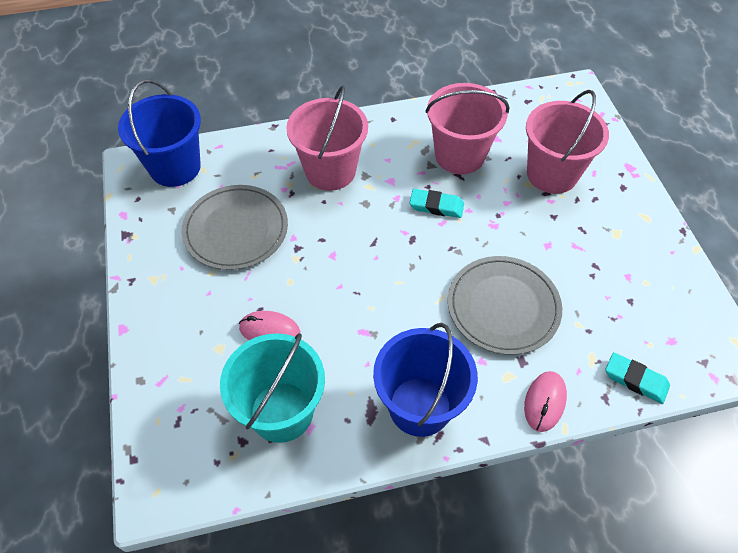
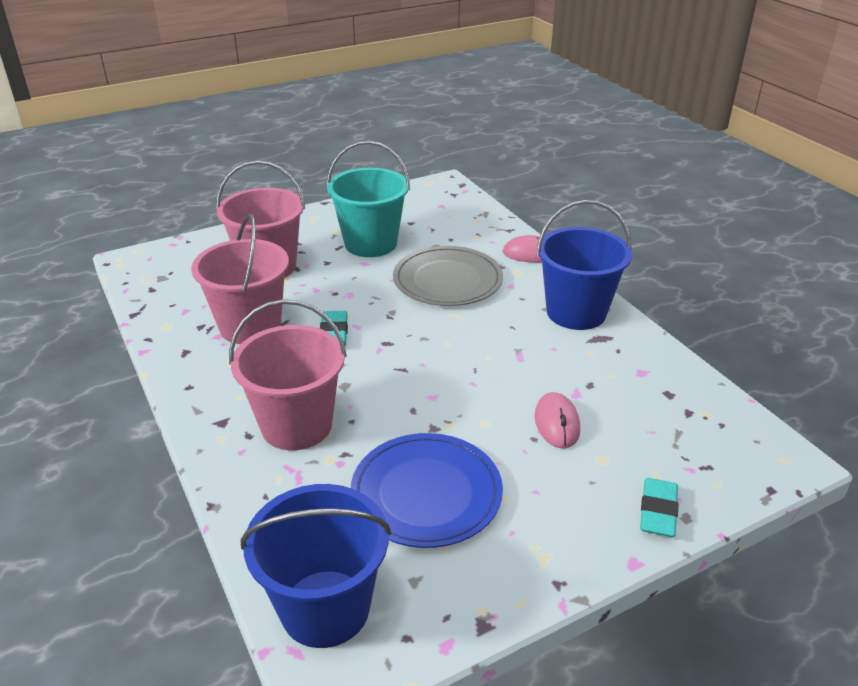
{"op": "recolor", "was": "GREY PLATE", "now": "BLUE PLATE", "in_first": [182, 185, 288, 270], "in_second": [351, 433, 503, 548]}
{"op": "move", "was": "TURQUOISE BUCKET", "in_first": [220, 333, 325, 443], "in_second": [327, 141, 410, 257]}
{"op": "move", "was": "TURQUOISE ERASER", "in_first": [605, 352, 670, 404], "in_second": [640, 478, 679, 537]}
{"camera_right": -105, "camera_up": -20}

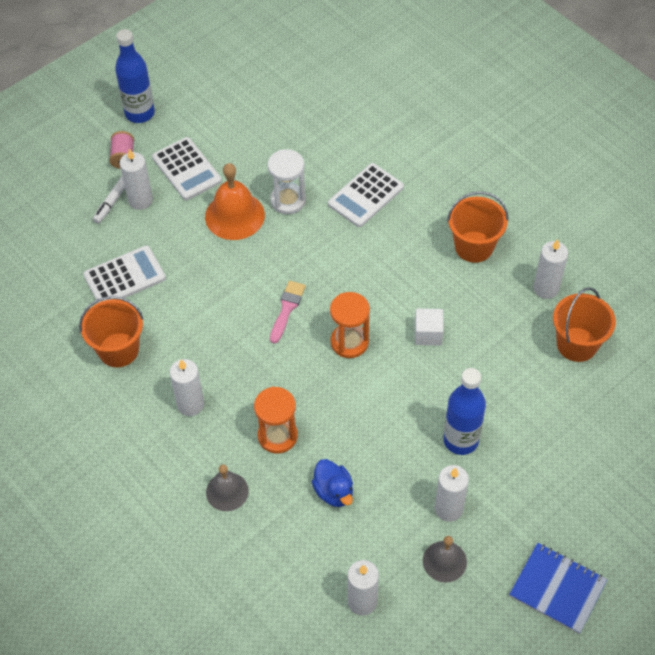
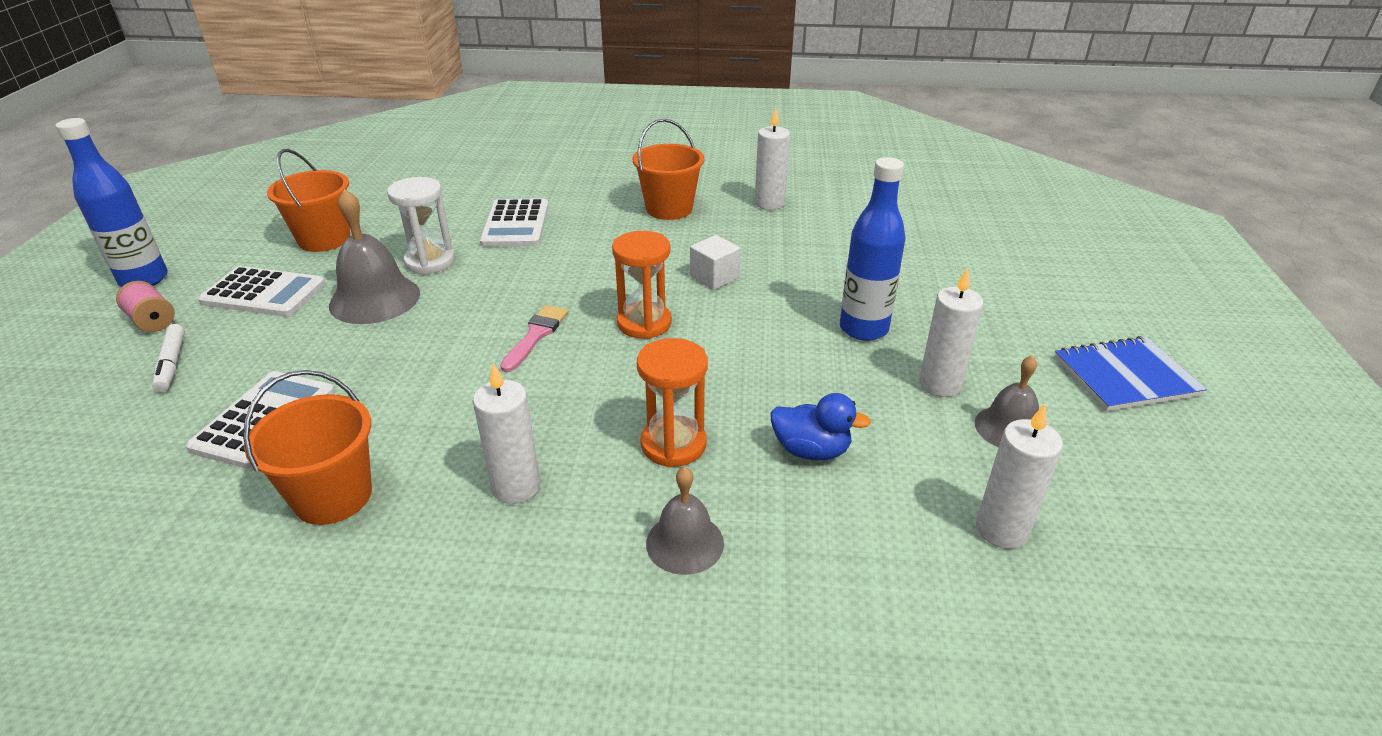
{"op": "delete", "was": "WHITE CANDLE", "in_first": [120, 149, 153, 210]}
{"op": "recolor", "was": "ORANGE BELL", "now": "GREY BELL", "in_first": [205, 163, 265, 240], "in_second": [329, 189, 420, 324]}
{"op": "rotate", "was": "PINK BRUSH", "in_first": [270, 281, 306, 344], "in_second": [500, 305, 568, 372], "clockwise": 45}
{"op": "move", "was": "ORANGE BUCKET", "in_first": [553, 287, 616, 362], "in_second": [267, 149, 350, 252]}
{"camera_right": -45, "camera_up": -20}

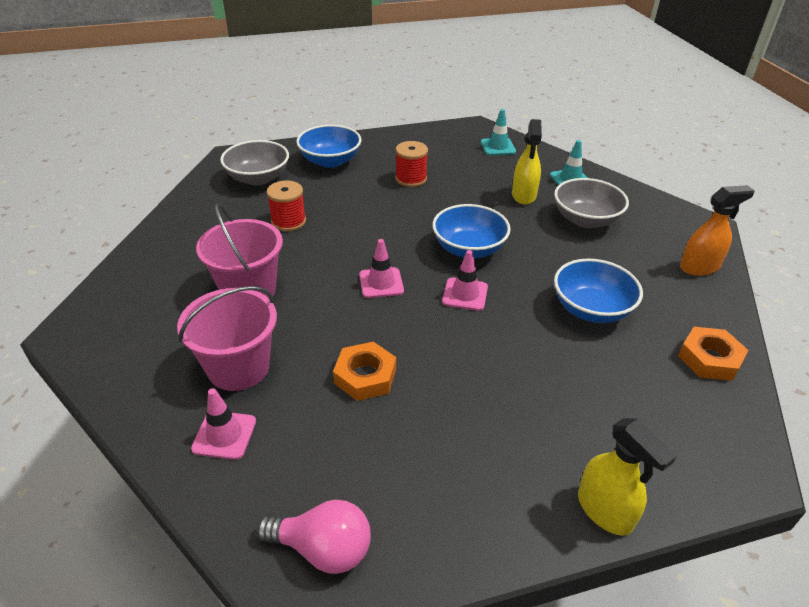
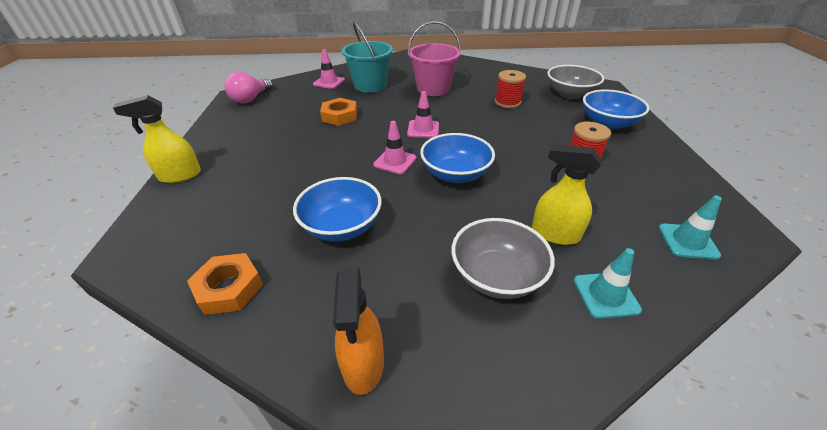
{"op": "recolor", "was": "PINK BUCKET", "now": "TURQUOISE BUCKET", "in_first": [177, 286, 277, 391], "in_second": [342, 22, 393, 93]}
{"camera_right": 105, "camera_up": 0}

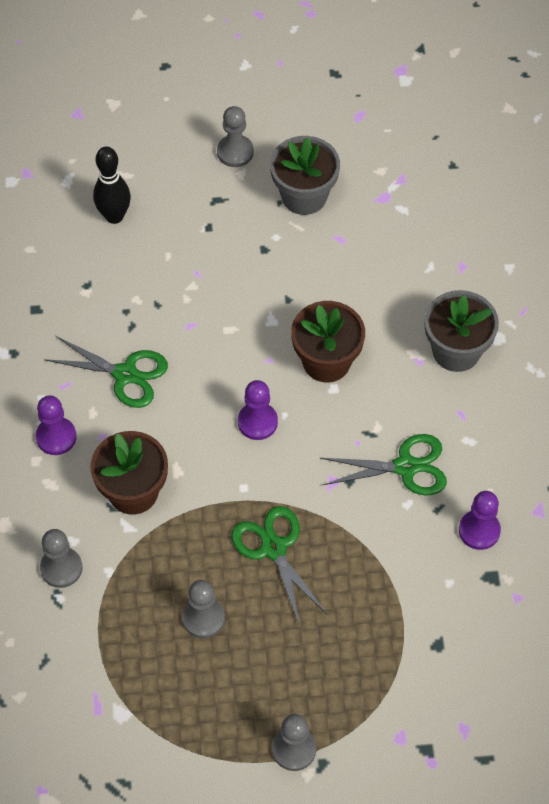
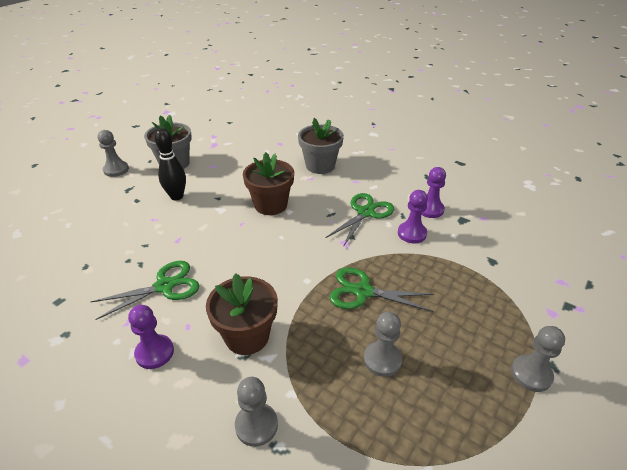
{"op": "move", "was": "BLACK BOWLING PIN", "in_first": [93, 147, 131, 224], "in_second": [154, 128, 186, 200]}
{"op": "move", "was": "PURPLE PAWN", "in_first": [238, 380, 278, 440], "in_second": [398, 190, 428, 243]}
{"camera_right": -50, "camera_up": -20}

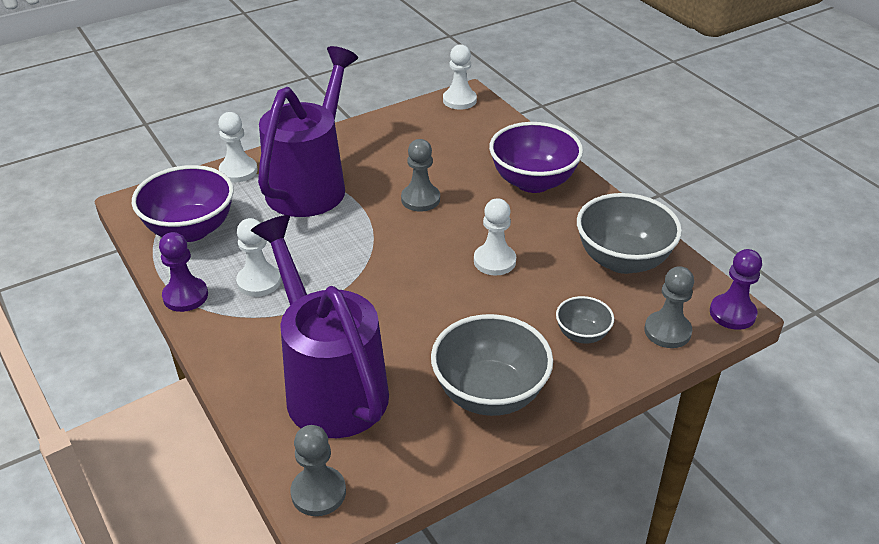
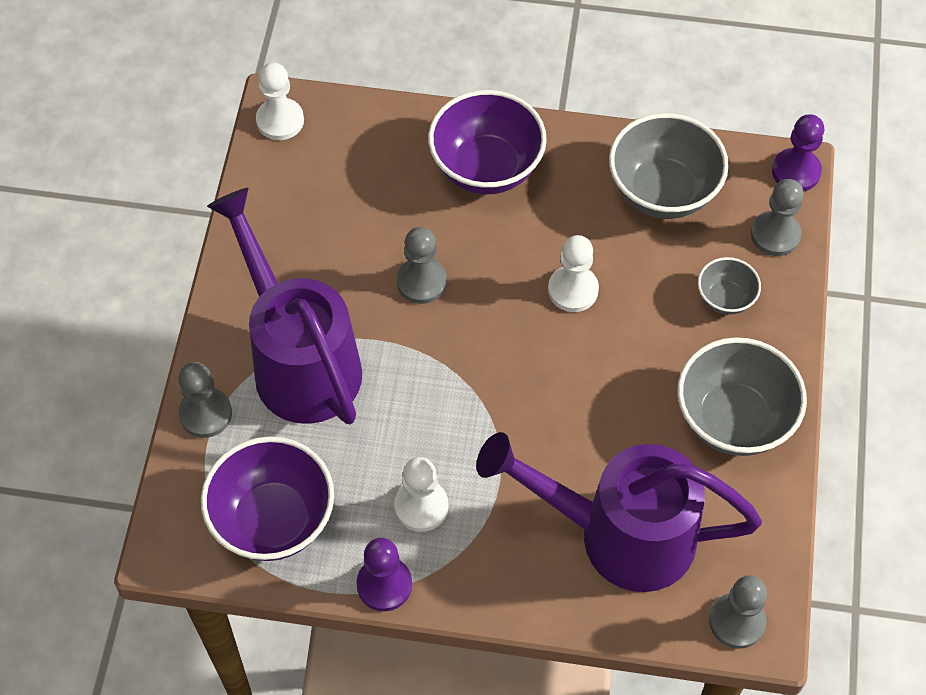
{"op": "recolor", "was": "WHITE PAWN", "now": "GREY PAWN", "in_first": [218, 112, 258, 182], "in_second": [178, 362, 232, 438]}
{"camera_right": -50, "camera_up": 20}

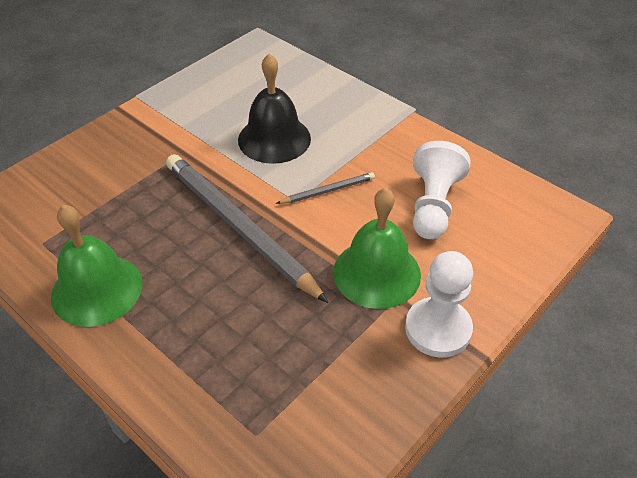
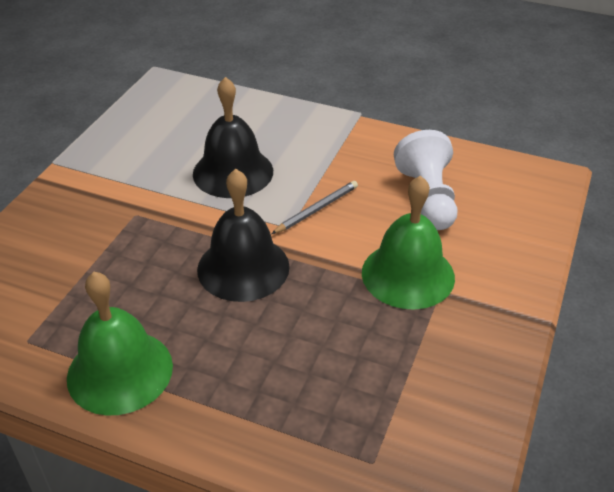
{"op": "replace", "was": "GREY PENCIL", "now": "BLACK BELL", "in_first": [166, 154, 328, 303], "in_second": [197, 169, 290, 302]}
{"op": "delete", "was": "WHITE PAWN", "in_first": [405, 251, 473, 358]}
{"camera_right": -20, "camera_up": -5}

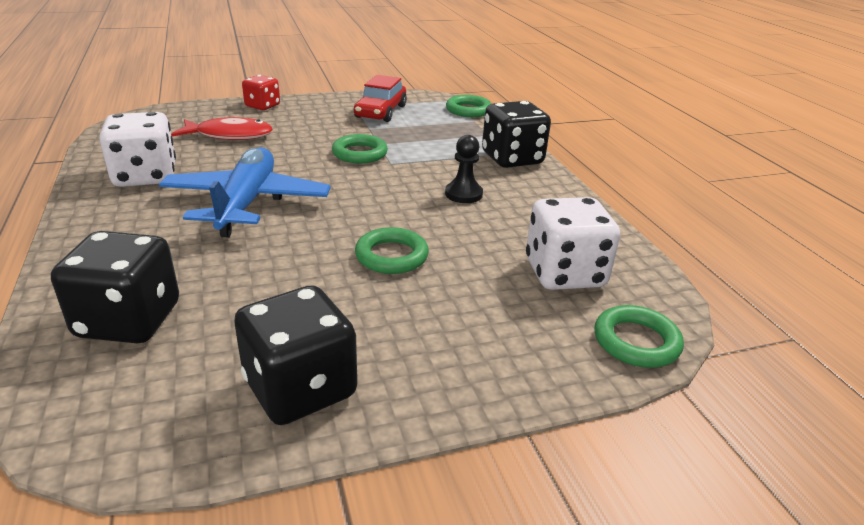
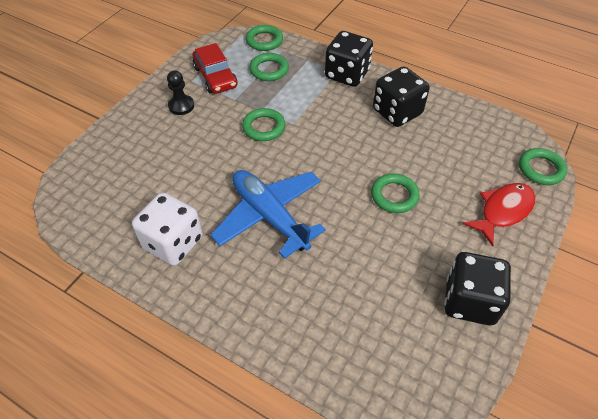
{"op": "move", "was": "BLACK DICE", "in_first": [51, 231, 179, 343], "in_second": [373, 66, 430, 127]}
{"op": "move", "was": "RED FISH", "in_first": [171, 117, 273, 140], "in_second": [463, 183, 536, 246]}
{"op": "delete", "was": "RED DICE", "in_first": [242, 75, 280, 110]}
{"op": "move", "was": "BLACK PAWN", "in_first": [445, 135, 483, 203], "in_second": [167, 70, 194, 115]}
{"op": "delete", "was": "WHITE DICE", "in_first": [526, 197, 620, 290]}
{"op": "insert", "now": "GREEN RING", "in_second": [249, 53, 289, 81]}
{"camera_right": -40, "camera_up": 20}

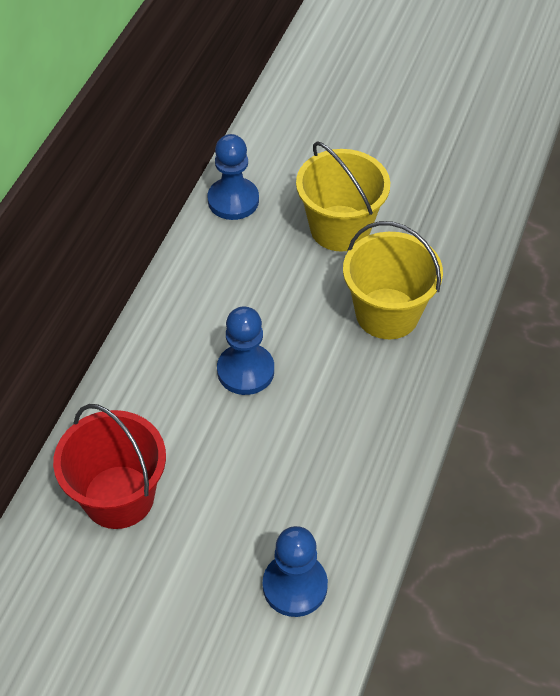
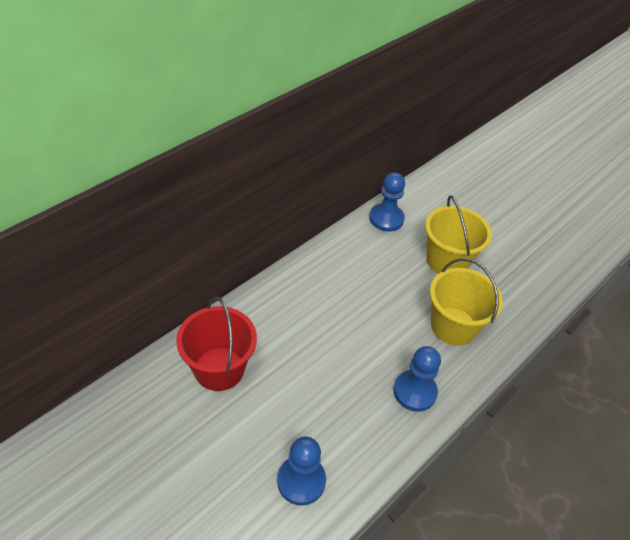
{"op": "move", "was": "BLUE PAWN", "in_first": [217, 307, 274, 395], "in_second": [393, 346, 441, 412]}
{"camera_right": 20, "camera_up": -5}

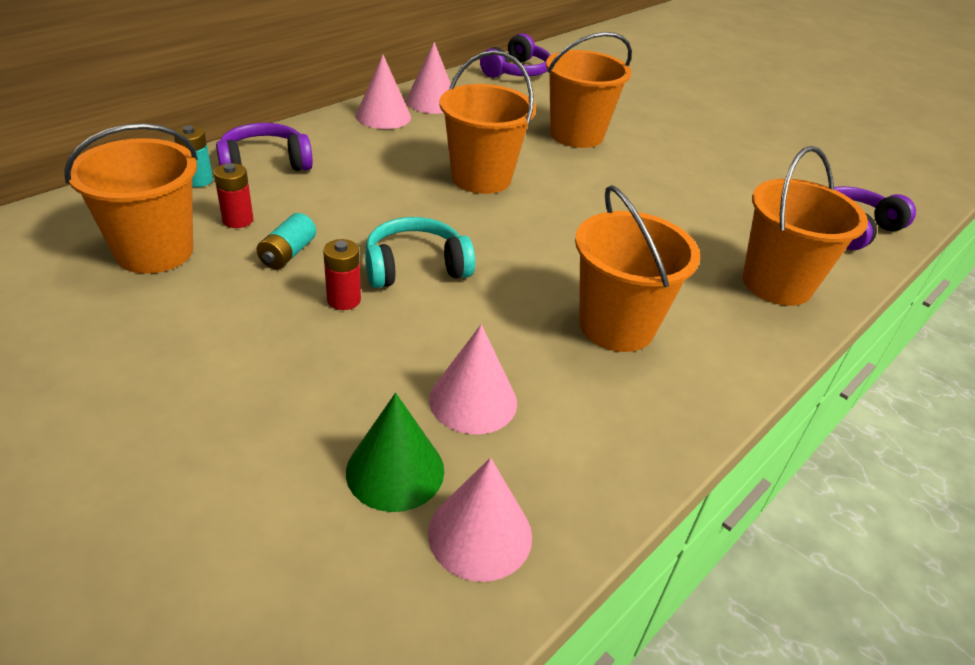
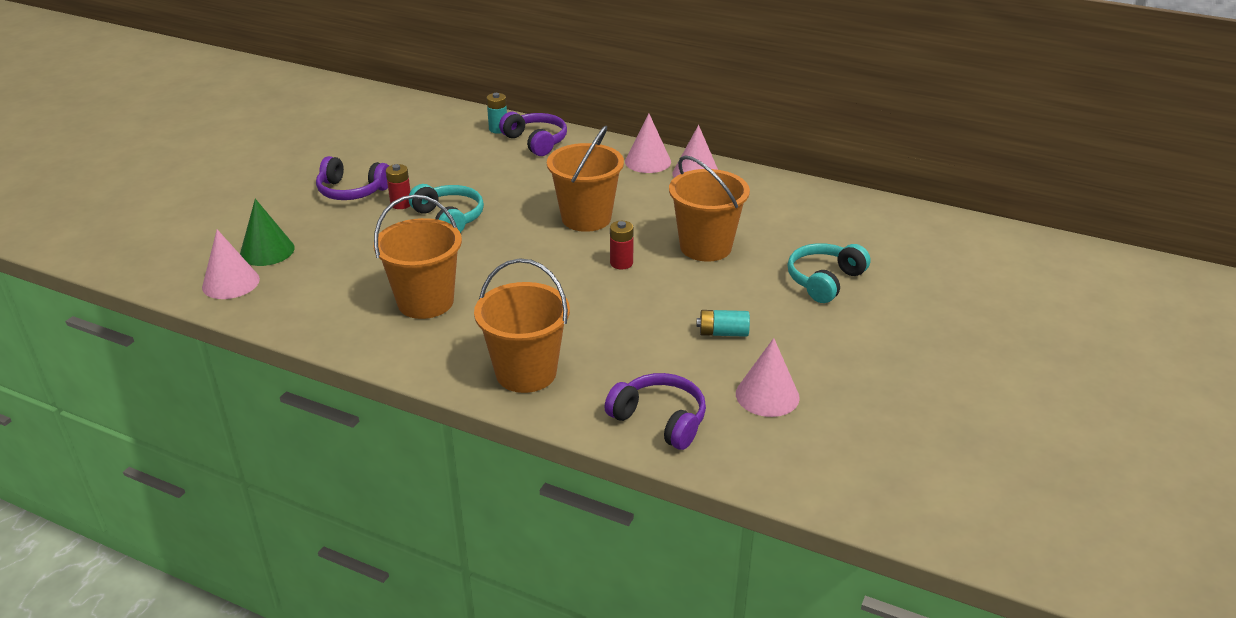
{"op": "delete", "was": "ORANGE BUCKET", "in_first": [64, 123, 198, 274]}
{"op": "move", "was": "RED BATTERY", "in_first": [214, 163, 253, 228], "in_second": [610, 221, 634, 269]}
{"op": "move", "was": "TURQUOISE BATTERY", "in_first": [256, 213, 316, 269], "in_second": [697, 310, 750, 337]}
{"op": "move", "was": "PINK CONE", "in_first": [429, 324, 517, 434], "in_second": [736, 338, 800, 417]}
{"op": "move", "was": "PURPLE HEADPHONES", "in_first": [480, 33, 550, 78], "in_second": [316, 156, 389, 200]}
{"op": "insert", "now": "TURQUOISE HEADPHONES", "in_second": [787, 243, 870, 303]}
{"camera_right": 75, "camera_up": -5}

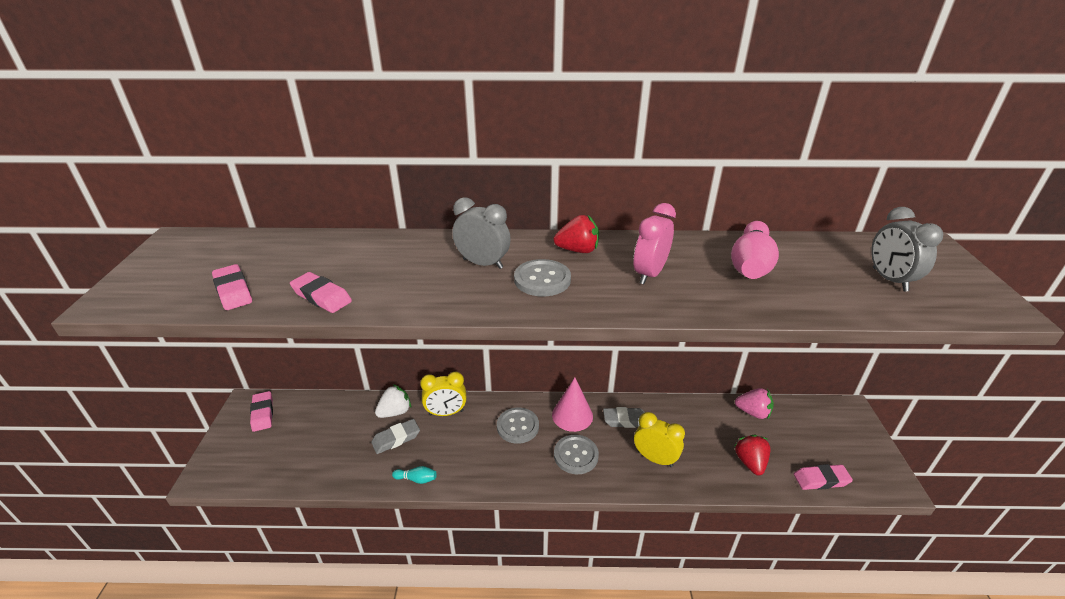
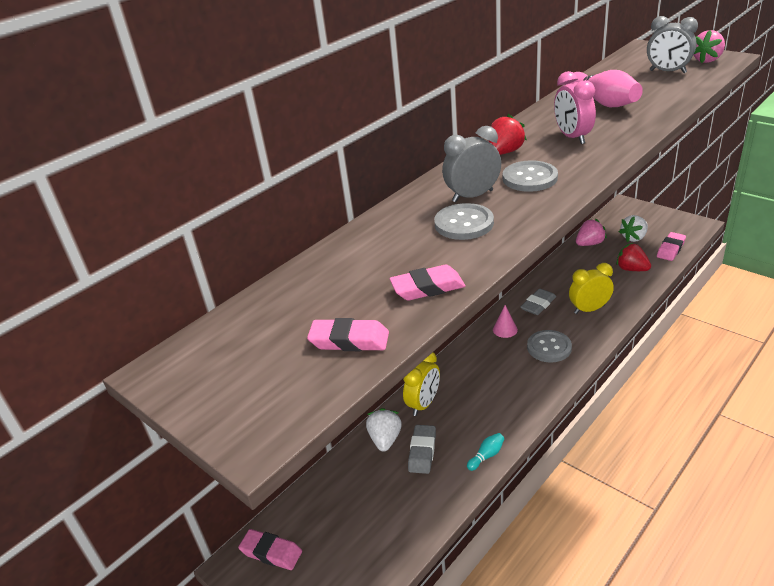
{"op": "move", "was": "GREY BUTTON", "in_first": [497, 408, 539, 444], "in_second": [434, 203, 494, 240]}
{"op": "resize", "was": "PINK CONE", "in_first": [552, 378, 593, 432], "in_second": [493, 305, 518, 338], "ratio": 0.59}
{"op": "insert", "now": "WHITE STRAWBERRY", "in_second": [619, 215, 648, 242]}
{"op": "insert", "now": "PINK STRAWBERRY", "in_second": [694, 30, 725, 63]}
{"camera_right": -45, "camera_up": 0}

